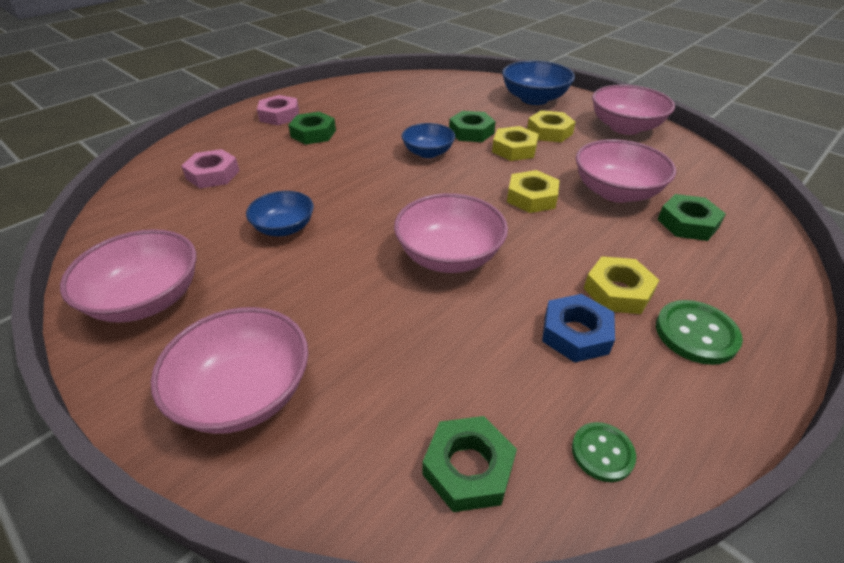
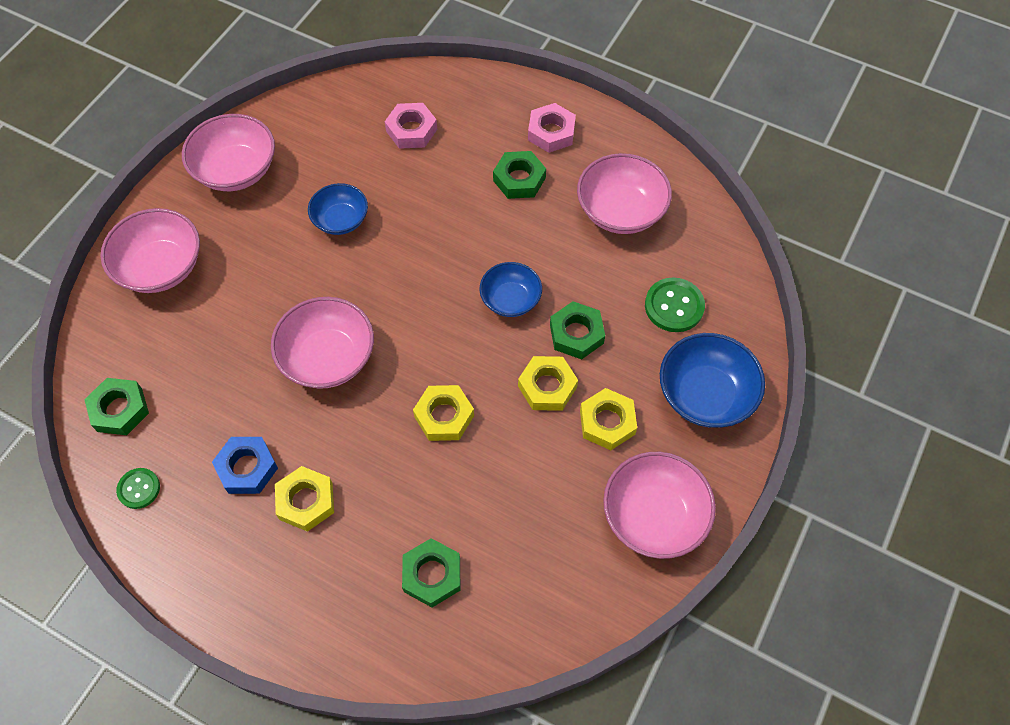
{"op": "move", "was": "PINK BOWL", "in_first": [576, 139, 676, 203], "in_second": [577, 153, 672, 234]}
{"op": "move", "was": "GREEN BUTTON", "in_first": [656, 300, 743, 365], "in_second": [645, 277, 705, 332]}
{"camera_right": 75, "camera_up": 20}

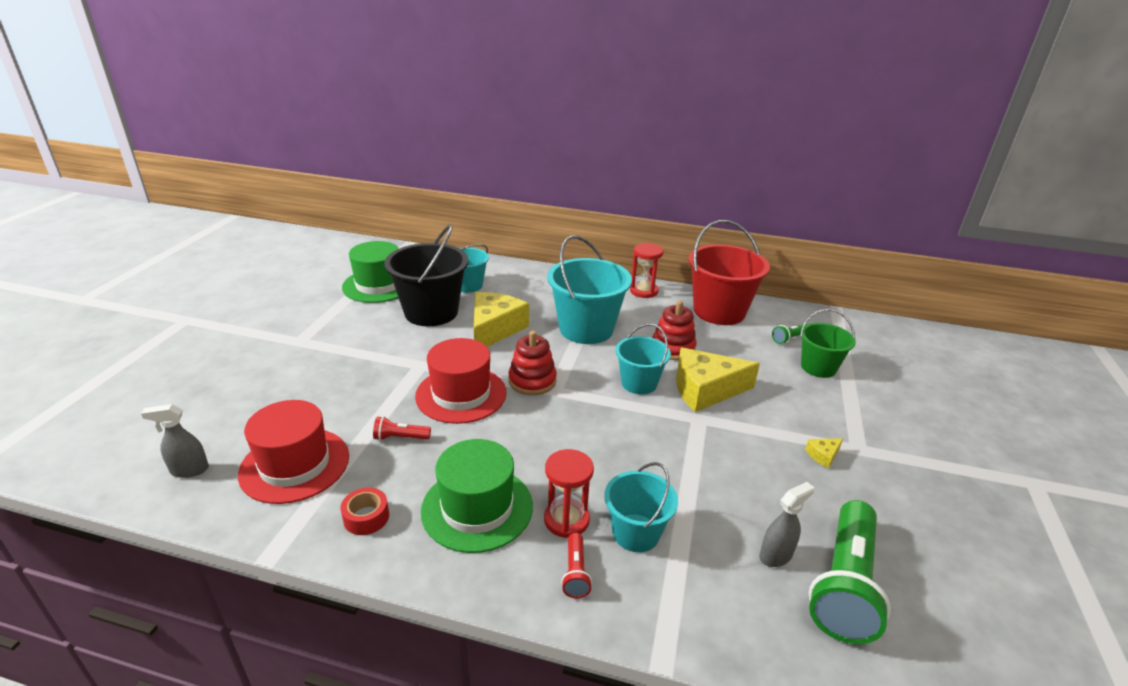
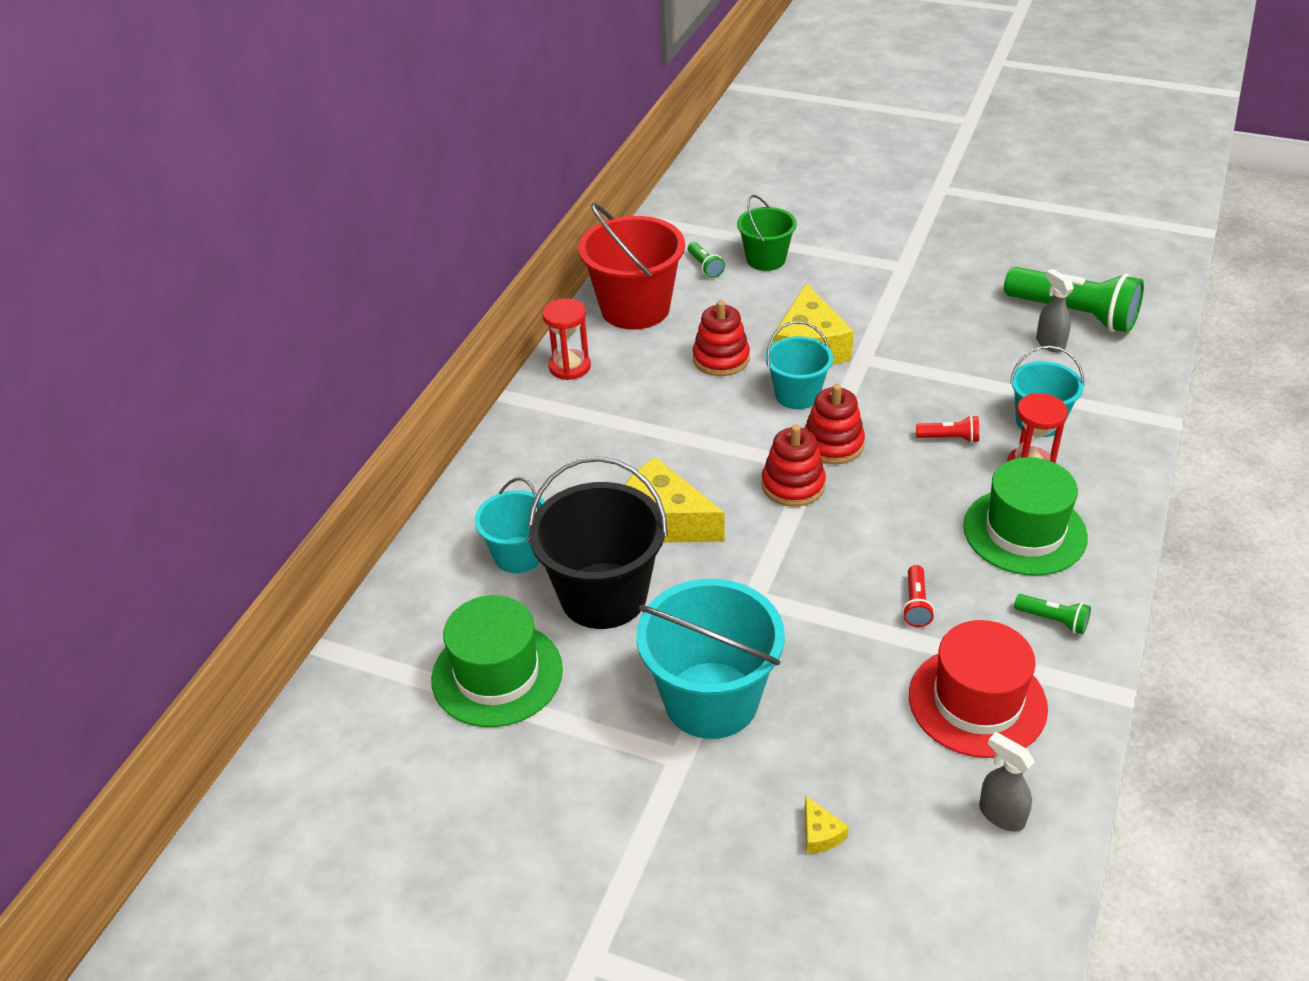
{"op": "rotate", "was": "GREY SPRAY BOTTLE", "in_first": [141, 404, 209, 478], "in_second": [979, 732, 1035, 832], "clockwise": 135}
{"op": "replace", "was": "RED TAPE", "now": "GREEN FLASHLIGHT", "in_first": [340, 487, 389, 535], "in_second": [1014, 594, 1091, 634]}
{"op": "delete", "was": "RED HAT", "in_first": [415, 338, 507, 424]}
{"op": "move", "was": "TURQUOISE BUCKET", "in_first": [547, 235, 632, 344], "in_second": [636, 579, 785, 739]}
{"op": "move", "was": "RED FLASHLIGHT", "in_first": [561, 533, 592, 598], "in_second": [916, 415, 979, 443]}
{"op": "move", "was": "YELLOW CHEESE", "in_first": [805, 438, 843, 469], "in_second": [805, 796, 849, 854]}
{"op": "insert", "now": "RED STACKING TOY", "in_second": [804, 384, 865, 464]}
{"camera_right": -80, "camera_up": 10}

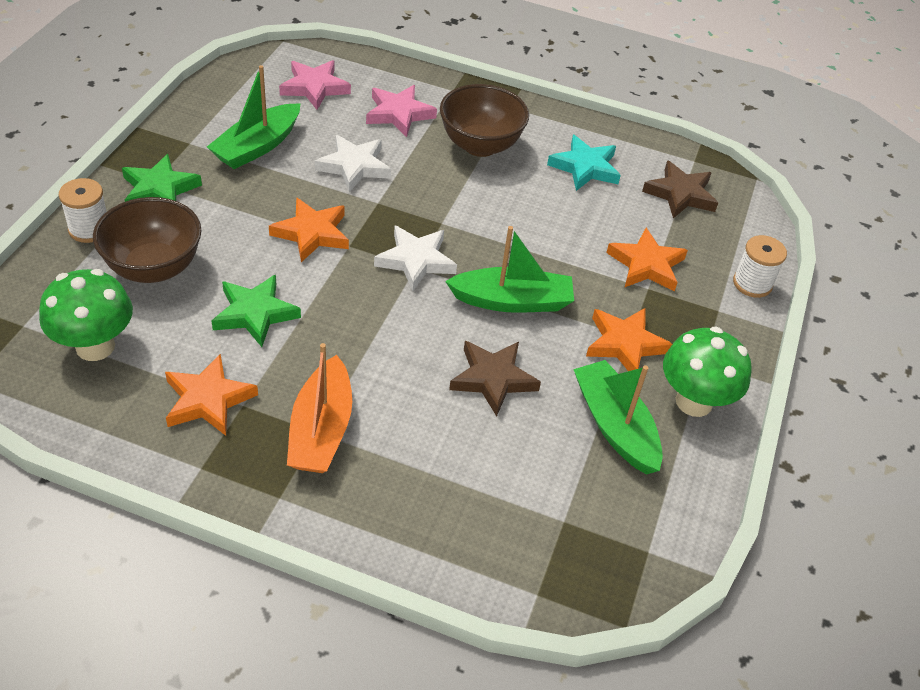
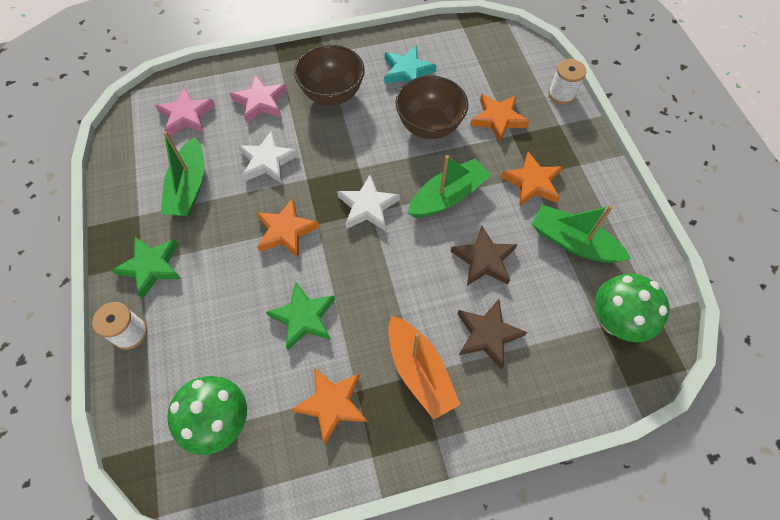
{"op": "move", "was": "BROWN BOWL", "in_first": [93, 197, 202, 283], "in_second": [395, 76, 468, 139]}
{"op": "move", "was": "BROWN STAR", "in_first": [642, 160, 718, 218], "in_second": [458, 299, 527, 370]}
{"op": "move", "was": "GREEN MUSHROOM", "in_first": [663, 327, 752, 417], "in_second": [595, 273, 670, 342]}
{"camera_right": -30, "camera_up": 15}

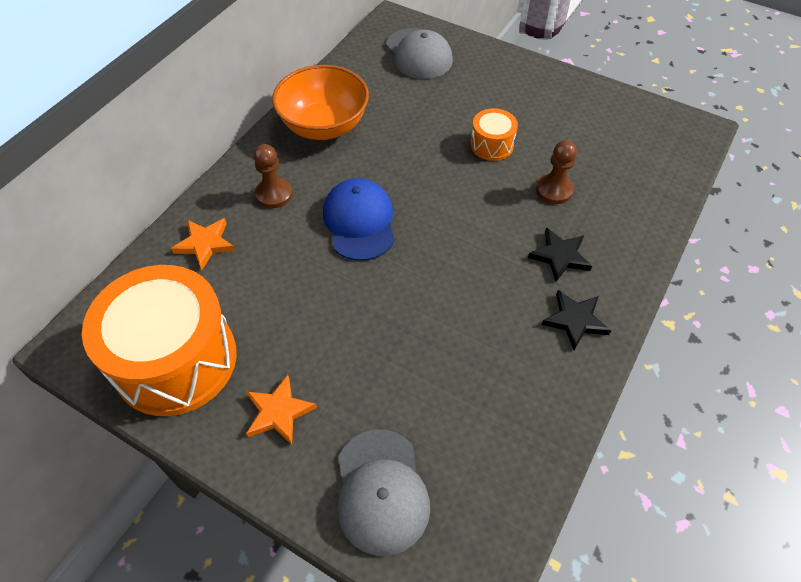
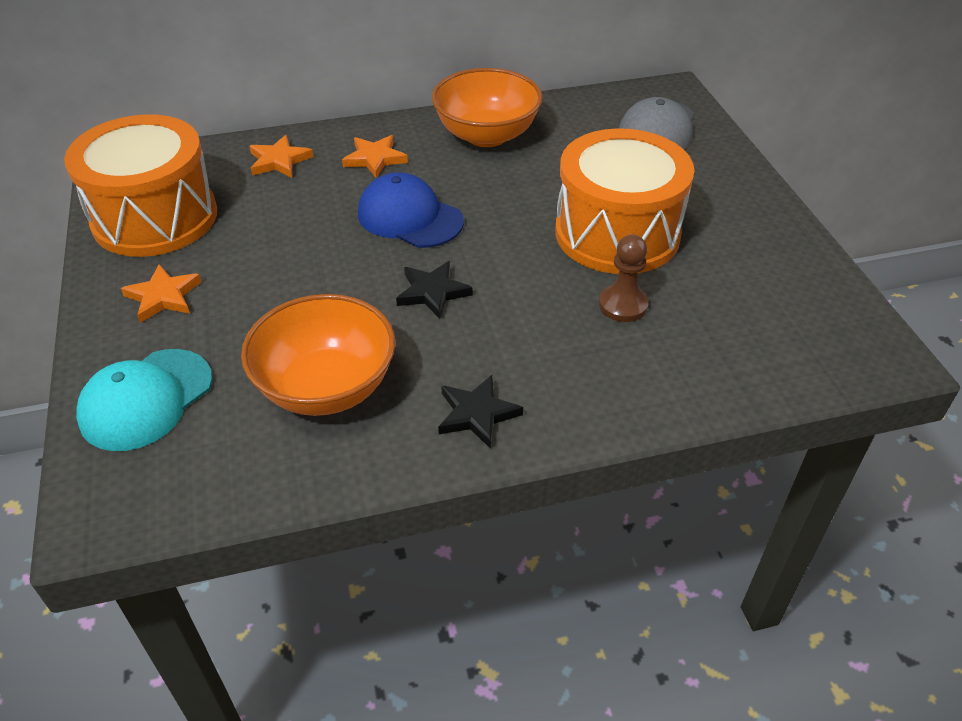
{"op": "replace", "was": "BROWN PAWN", "now": "ORANGE STAR", "in_first": [254, 144, 293, 208], "in_second": [342, 135, 408, 178]}
{"op": "rotate", "was": "BLUE CAP", "in_first": [323, 178, 395, 261], "in_second": [358, 172, 464, 248], "clockwise": -90}
{"op": "recolor", "was": "GREY CAP", "now": "TURQUOISE CAP", "in_first": [337, 429, 430, 556], "in_second": [76, 349, 212, 451]}
{"op": "resize", "was": "ORANGE DRUM", "in_first": [470, 108, 518, 161], "in_second": [555, 128, 694, 274], "ratio": 2.22}
{"op": "move", "was": "BLACK STAR", "in_first": [528, 228, 592, 282], "in_second": [396, 261, 473, 319]}
{"op": "insert", "now": "ORANGE BOWL", "in_second": [241, 294, 395, 416]}
{"camera_right": 45, "camera_up": -10}

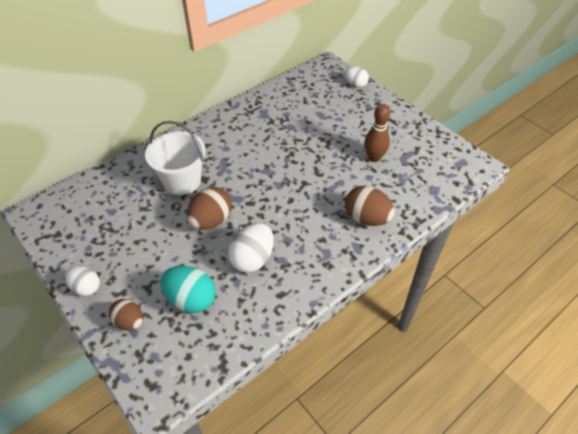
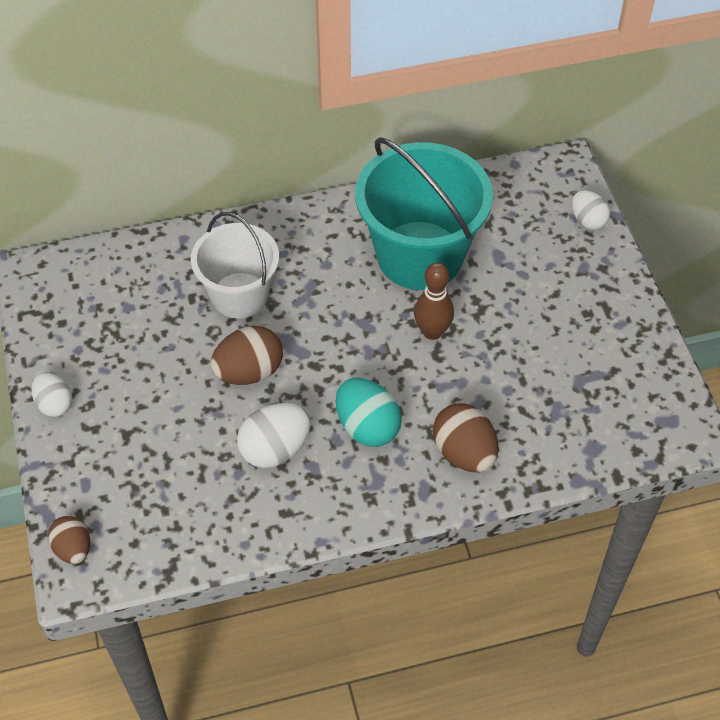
{"op": "move", "was": "BROWN EGG", "in_first": [109, 299, 143, 331], "in_second": [48, 516, 90, 564]}
{"op": "move", "was": "TURQUOISE EGG", "in_first": [161, 266, 216, 313], "in_second": [336, 378, 402, 447]}
{"op": "move", "was": "BROWN BOWLING PIN", "in_first": [364, 104, 390, 162], "in_second": [414, 262, 454, 340]}
{"op": "insert", "now": "TURQUOISE BUCKET", "in_second": [355, 137, 493, 290]}
{"camera_right": 25, "camera_up": 5}

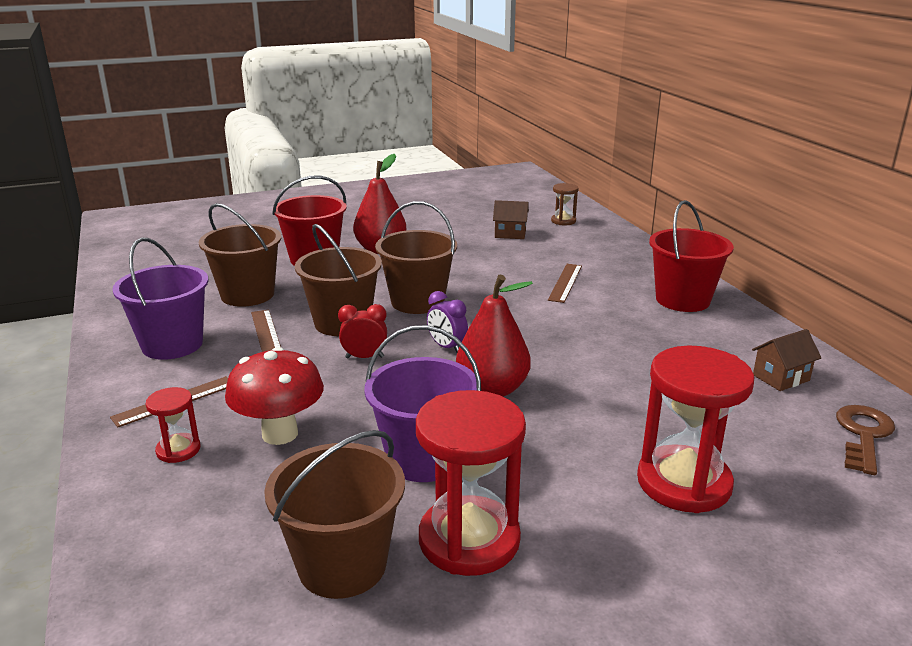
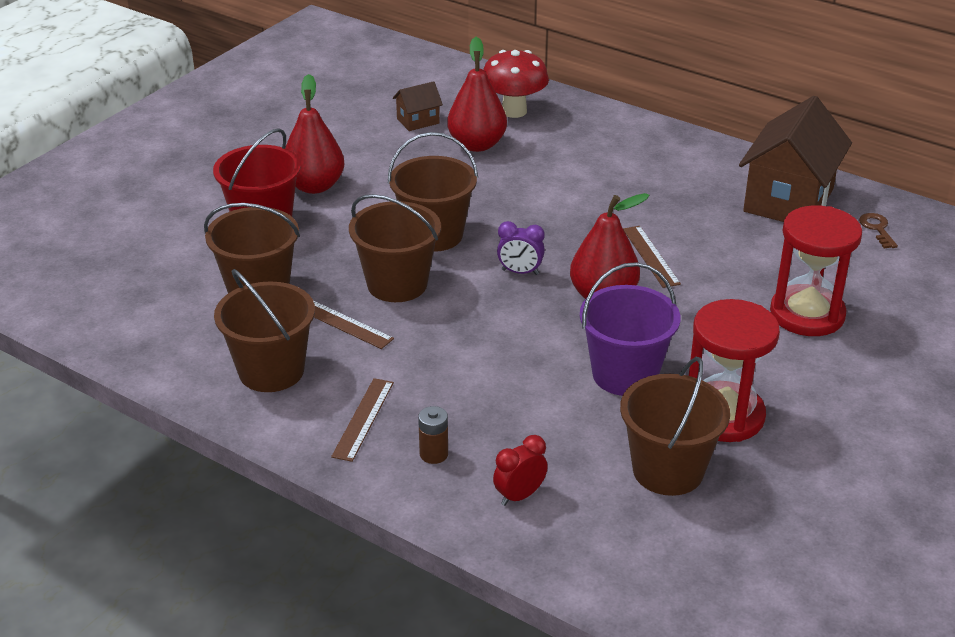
{"op": "recolor", "was": "PURPLE BUCKET", "now": "BROWN BUCKET", "in_first": [112, 238, 208, 360], "in_second": [214, 269, 315, 392]}
{"op": "replace", "was": "RED HOURGLASS", "now": "BROWN BATTERY", "in_first": [146, 387, 201, 463], "in_second": [418, 406, 448, 464]}
{"op": "move", "was": "RED MUSHROOM", "in_first": [225, 347, 324, 445], "in_second": [483, 50, 549, 118]}
{"op": "move", "was": "RED CLOCK", "in_first": [338, 304, 387, 358], "in_second": [493, 435, 548, 506]}
{"op": "move", "was": "BROWN RULER", "in_first": [548, 264, 582, 303], "in_second": [623, 226, 681, 288]}
{"op": "delete", "was": "BROWN HOURGLASS", "in_first": [551, 183, 579, 225]}
{"op": "delete", "was": "RED BUCKET", "in_first": [649, 200, 734, 312]}
{"op": "resize", "was": "BROWN HOUSE", "in_first": [752, 329, 821, 391], "in_second": [739, 96, 852, 222], "ratio": 2.21}
{"op": "resize", "was": "BROWN KEY", "in_first": [836, 405, 895, 475], "in_second": [859, 213, 898, 249], "ratio": 0.64}
{"op": "insert", "now": "RED PEAR", "in_second": [447, 37, 507, 152]}
{"camera_right": -35, "camera_up": 10}

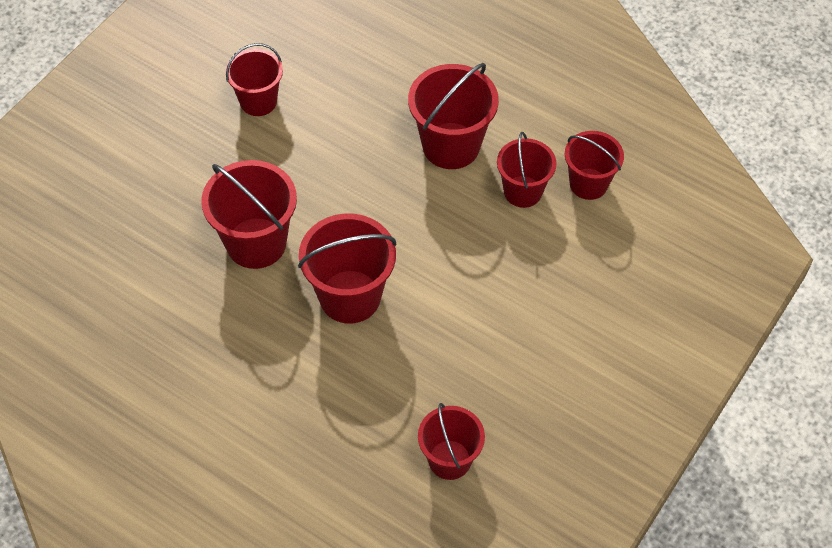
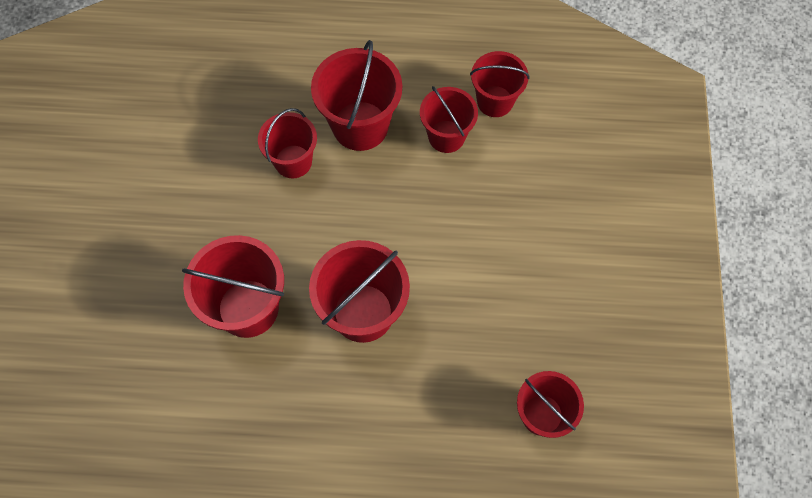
{"op": "move", "was": "RED BUCKET", "in_first": [226, 43, 283, 116], "in_second": [258, 108, 317, 178]}
{"camera_right": -30, "camera_up": 10}

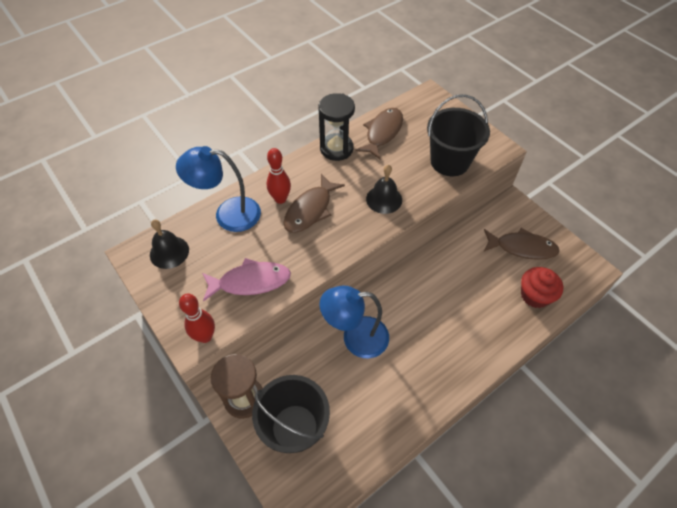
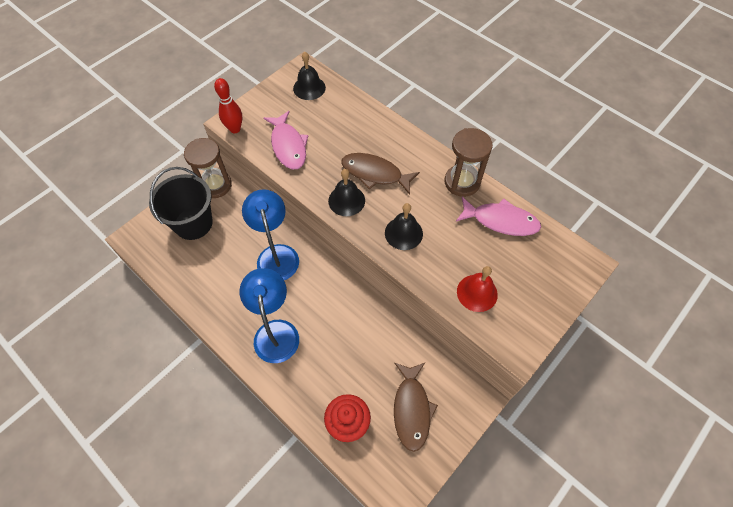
{"op": "move", "was": "BLUE LAMP", "in_first": [176, 146, 261, 232], "in_second": [239, 268, 299, 363]}
{"op": "delete", "was": "RED BOWLING PIN", "in_first": [267, 148, 291, 204]}
{"op": "recolor", "was": "BLACK HOURGLASS", "now": "BROWN HOURGLASS", "in_first": [318, 93, 355, 161], "in_second": [445, 128, 493, 197]}
{"op": "recolor", "was": "BROWN FISH", "now": "PINK FISH", "in_first": [356, 108, 403, 159], "in_second": [456, 197, 541, 236]}
{"op": "replace", "was": "BLACK BUCKET", "now": "RED BELL", "in_first": [427, 94, 490, 176], "in_second": [457, 266, 498, 312]}
{"op": "insert", "now": "BLACK BELL", "in_second": [328, 169, 365, 216]}
{"camera_right": 80, "camera_up": 5}

